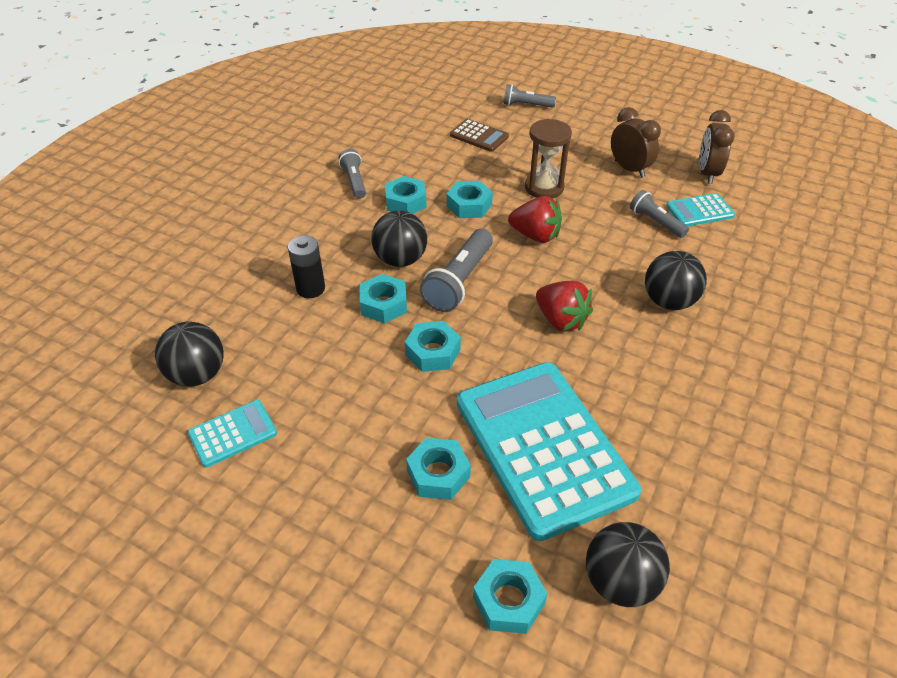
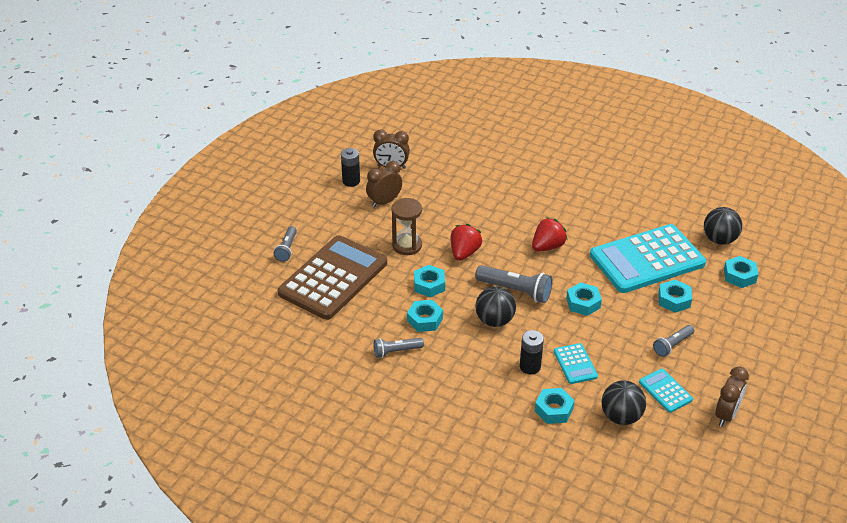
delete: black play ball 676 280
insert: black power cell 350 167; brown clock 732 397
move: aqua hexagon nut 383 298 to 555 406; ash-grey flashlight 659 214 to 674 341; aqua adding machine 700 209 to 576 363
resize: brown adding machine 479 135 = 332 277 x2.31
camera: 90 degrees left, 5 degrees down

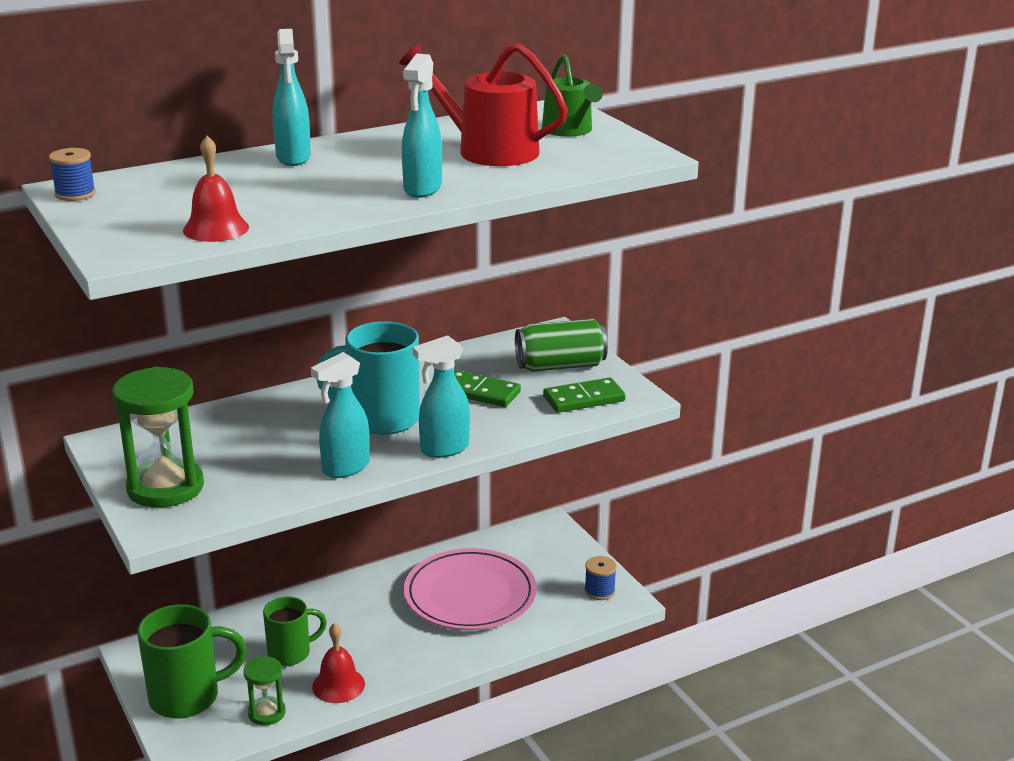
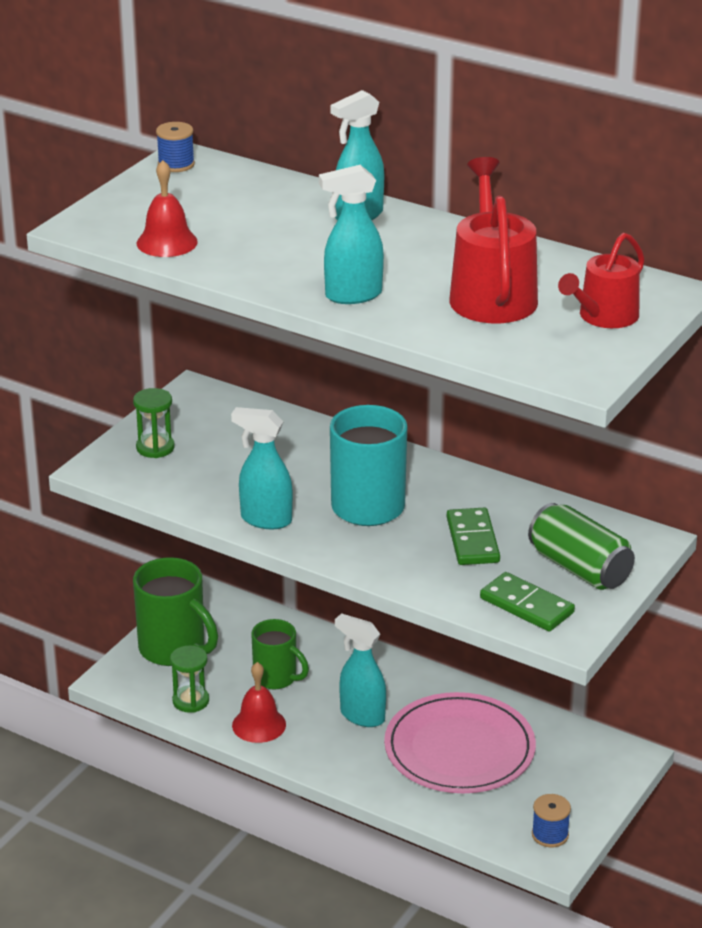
move: aqua spray bottle 441 396 to 360 670
recolor: green watering pot 572 96 to red watering pot 601 280
resize: green sand timer 158 437 = 154 423 x0.53
camera: 60 degrees right, 5 degrees up

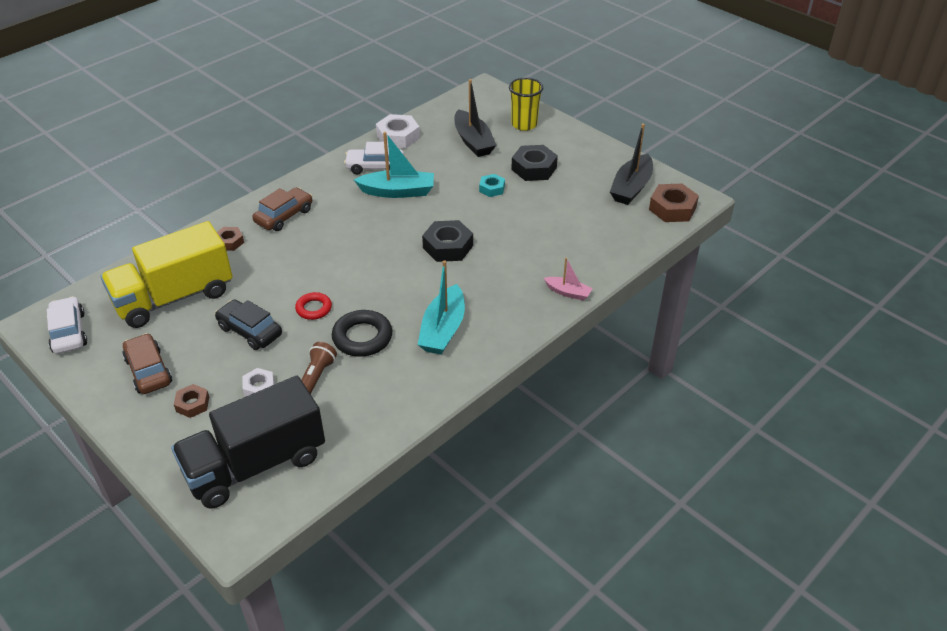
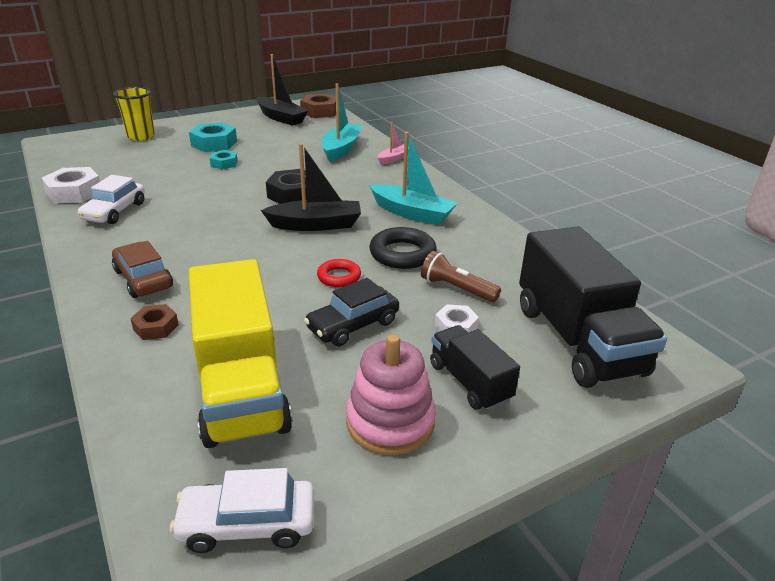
move: aqua sailboat 394 165 to 342 122; black sailboat 475 118 to 311 187
replace: brown automobile 147 363 to rosy stacking rings 391 394; brown hexagon nut 191 401 to black lorry 475 367
recolor: black hexagon nut 534 163 to aqua hexagon nut 213 137
camera: 75 degrees left, 10 degrees down

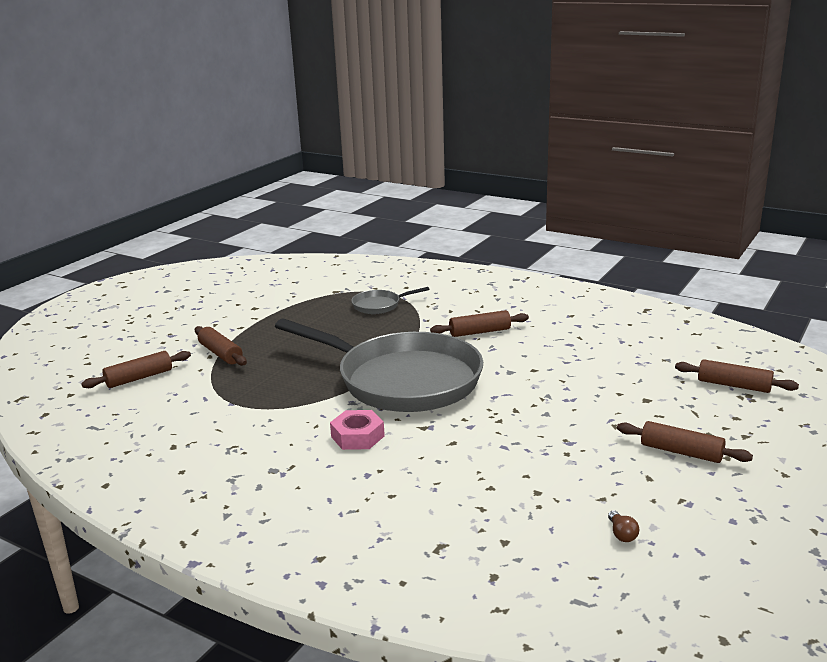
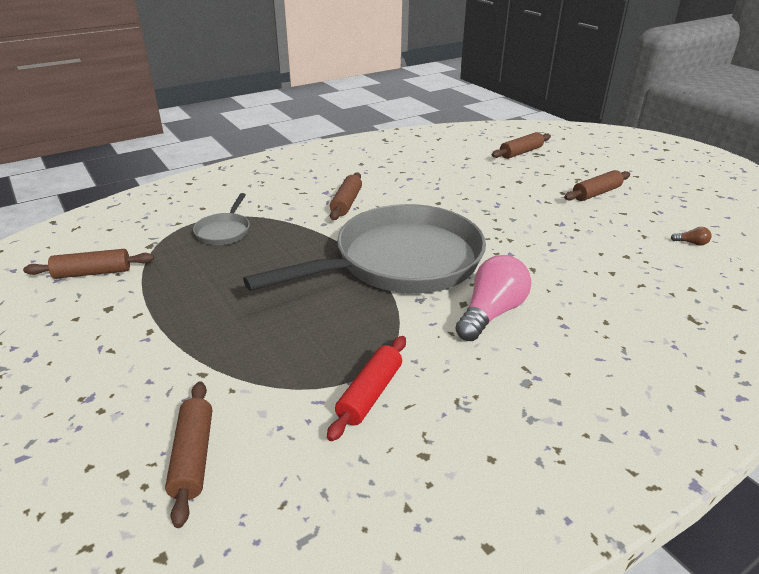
insert: red dough roller 366 388
move: brown dough roller 221 346 to 88 264
replace: rosy hexagon nut 357 430 to rosy bulb 493 298
camera: 65 degrees left, 10 degrees up

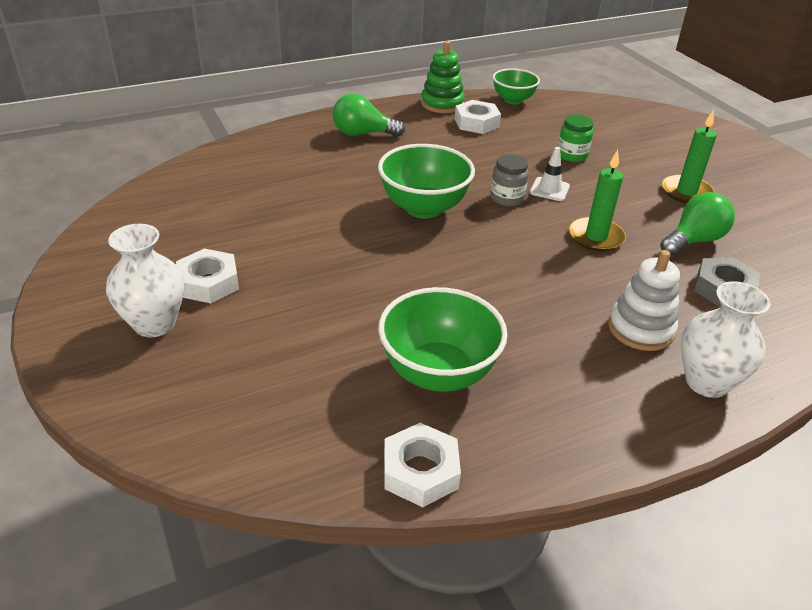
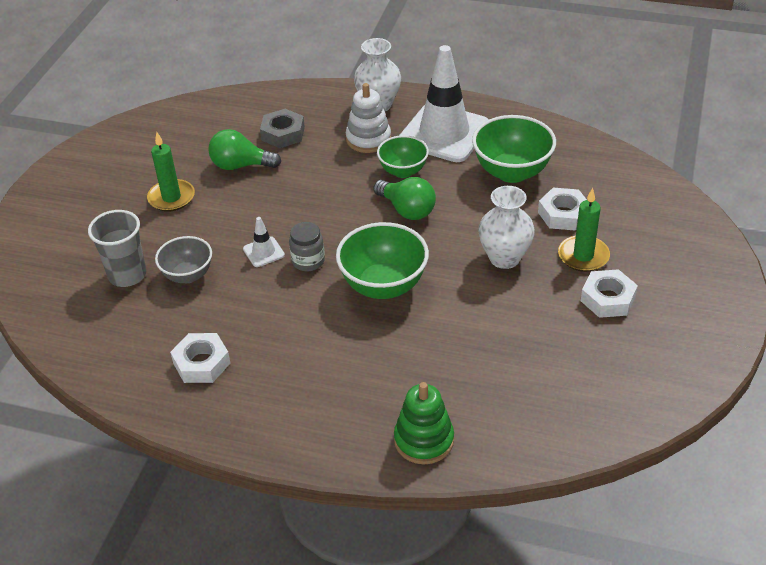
insert: ash-grey tumbler 117 248; white road cone 444 103
move: white tall vase 145 280 to 506 227; green bulb 369 115 to 404 198; white hexagon nut 422 465 to 562 209; green stacking rings 443 77 to 424 423; green deep dish 516 86 to 403 156; green wax candle 597 201 to 584 230
replace: green jar 575 138 to ash-grey deep dish 183 259
camera: 135 degrees left, 5 degrees up

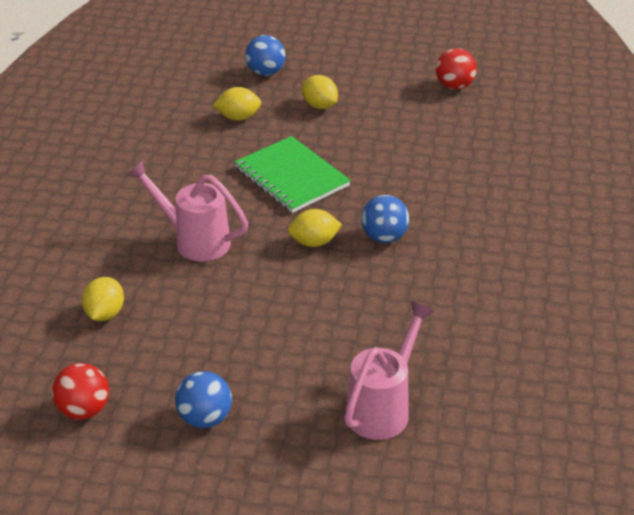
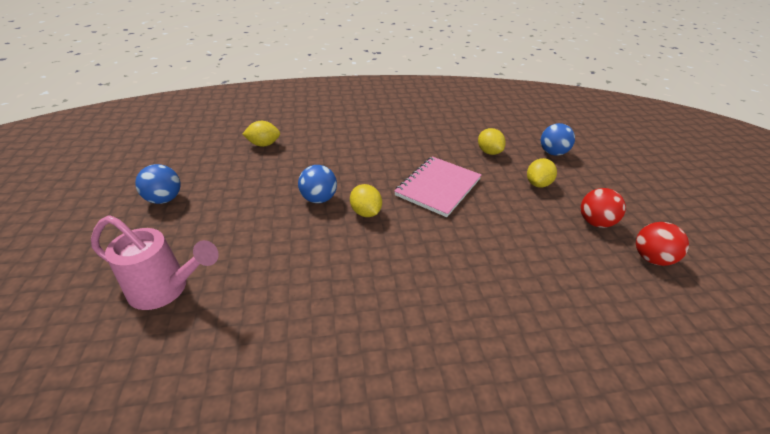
delete: rosy watering pot 187 210
move: red play ball 80 391 to 603 208; cobalt play ball 385 219 to 317 184
recolor: green exercise book 292 174 to rosy exercise book 438 186
camera: 70 degrees right, 0 degrees up

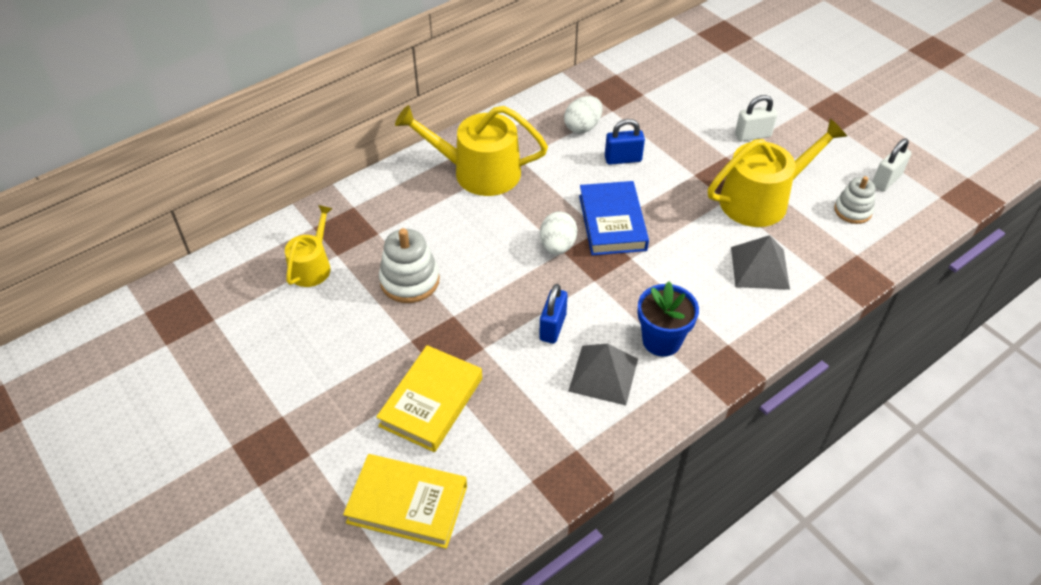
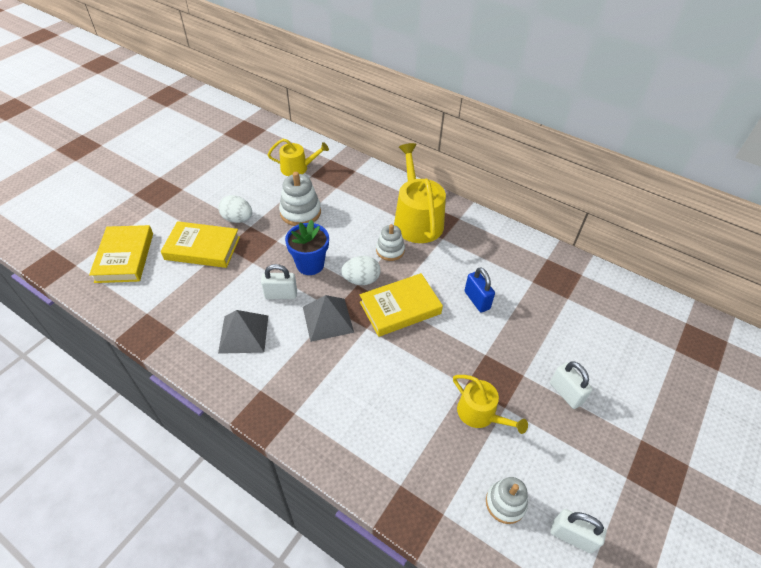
insert: white stacking rings 390 242
move: white toy egg 583 114 to 235 209; cobalt potted plant 668 319 to 307 247; ash-grey pyramid shape 760 262 to 328 318
recolor: cobalt lock 553 314 to white lock 279 281; cobalt book 614 218 to bright yellow book 401 305
resize: bright yellow watering pot 777 172 = 490 404 x0.58
camera: 70 degrees right, 0 degrees up

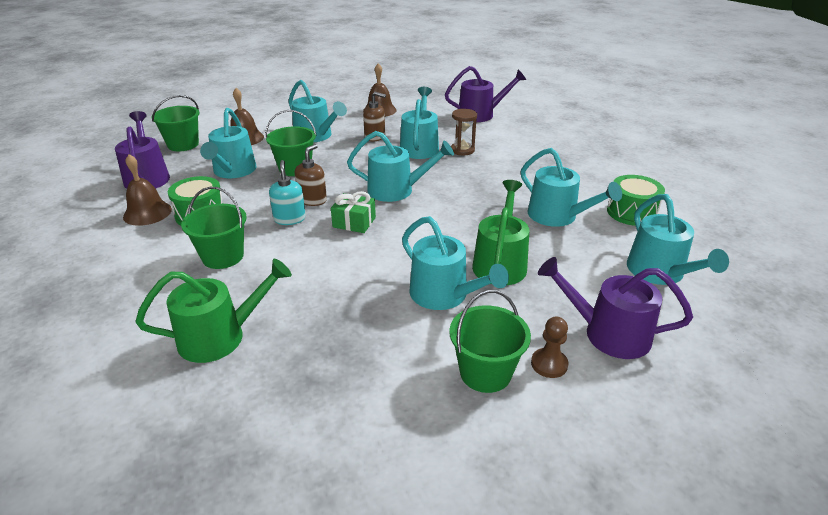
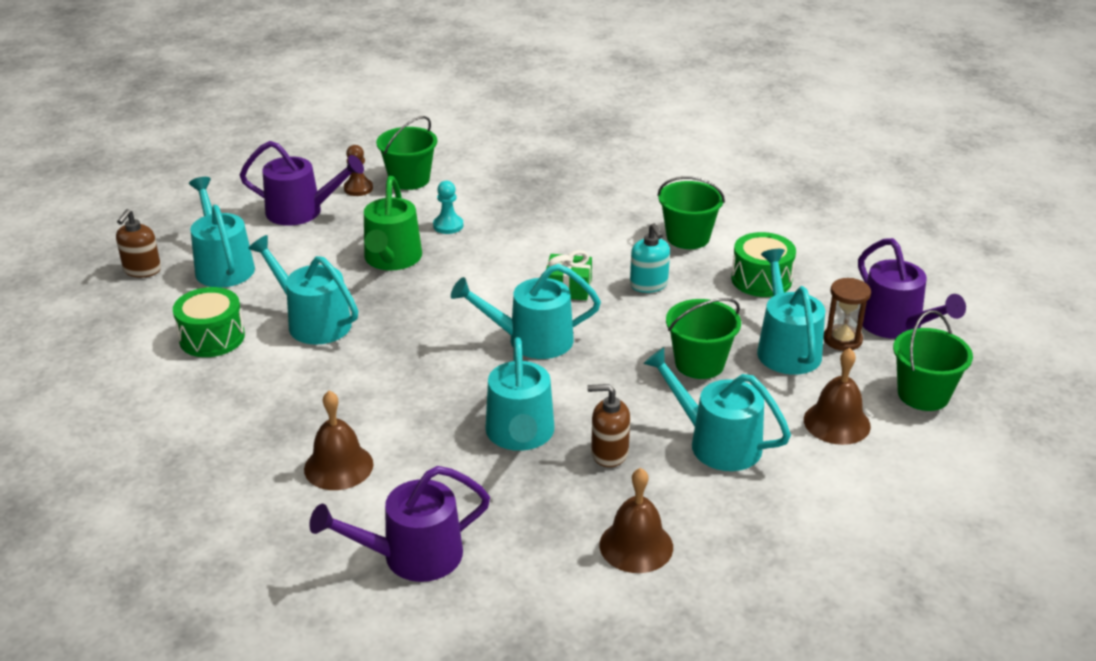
delete: green watering pot 214 311
move: brown school bell 147 190 to 339 440; brown soap dispenser 311 175 to 138 243; brown sand timer 464 132 to 847 314
replace: aqua watering pot 455 263 to aqua game pawn 448 207
camera: 170 degrees right, 0 degrees up

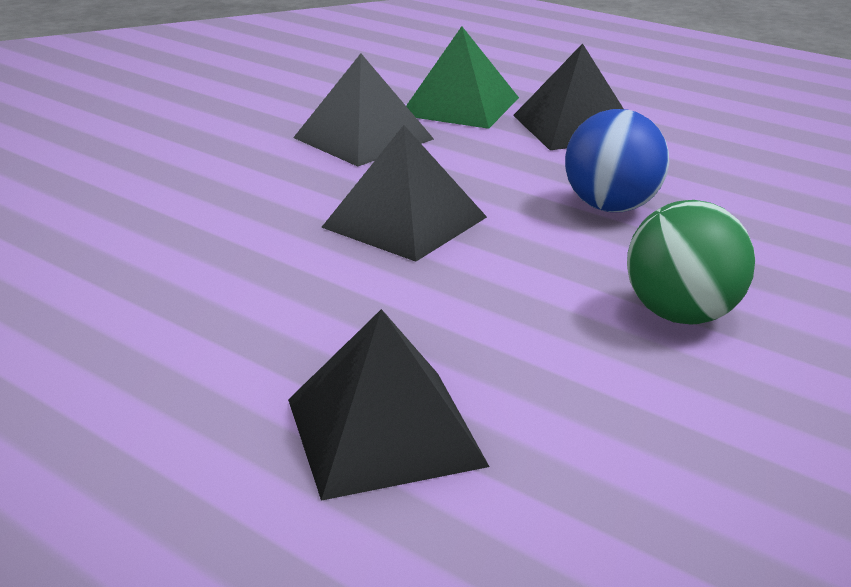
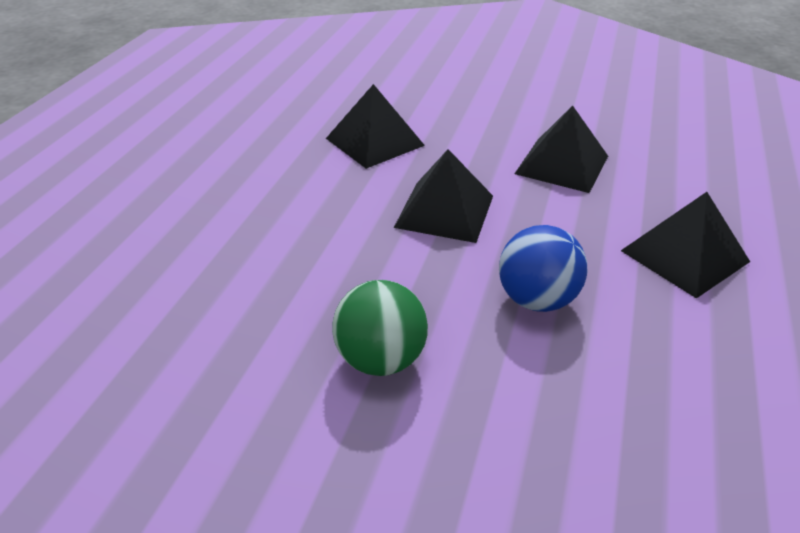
delete: green pyramid shape 462 77
move: black pyramid shape 389 405 to 375 126
camera: 70 degrees right, 10 degrees up

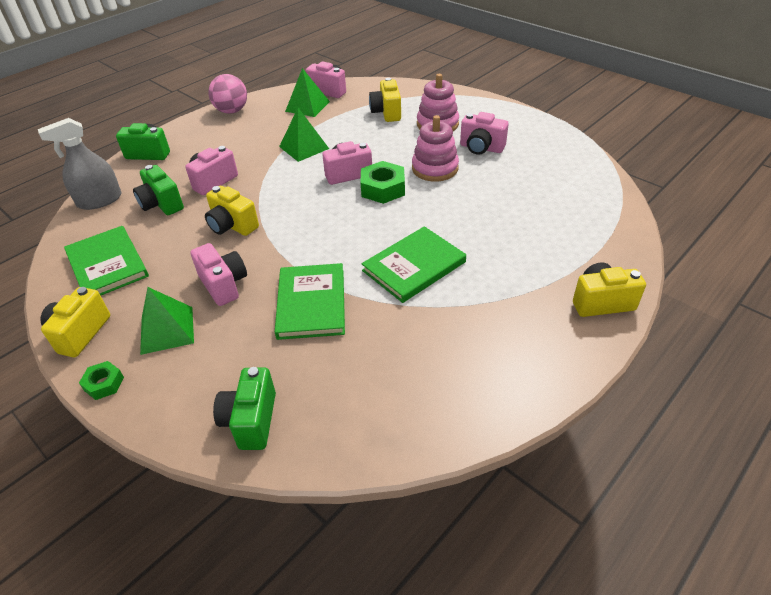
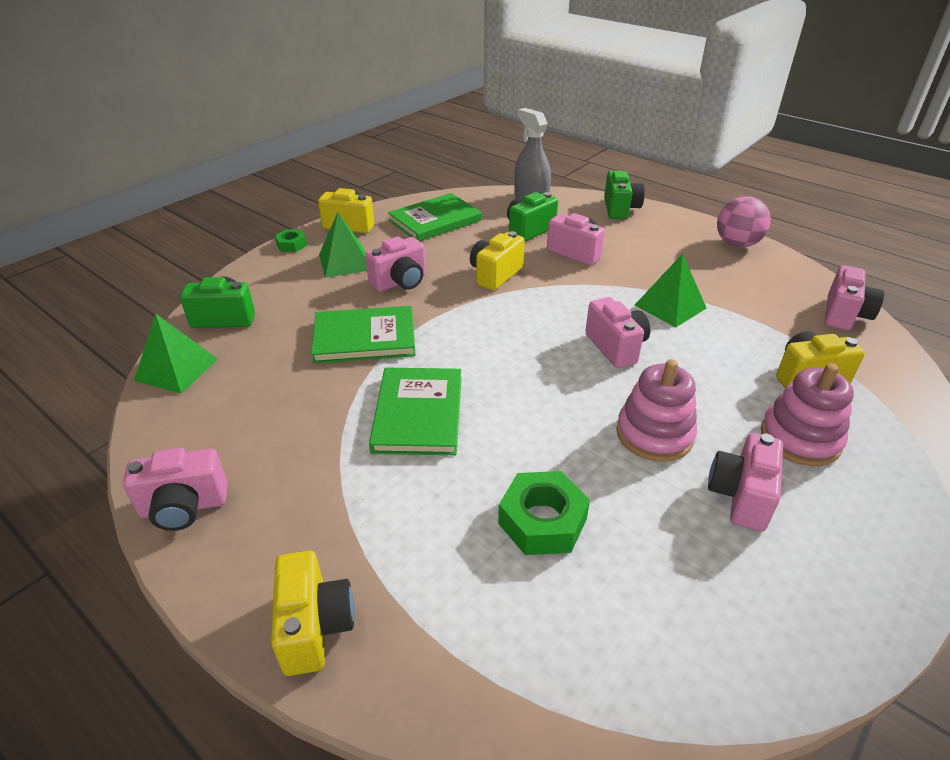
insert: rosy camera 175 489
move: green pyramid shape 307 92 to 176 354; green hexagon nut 382 182 to 544 513
rotate: green book 413 264 = 415 411 45 degrees clockwise
camera: 85 degrees right, 5 degrees down

